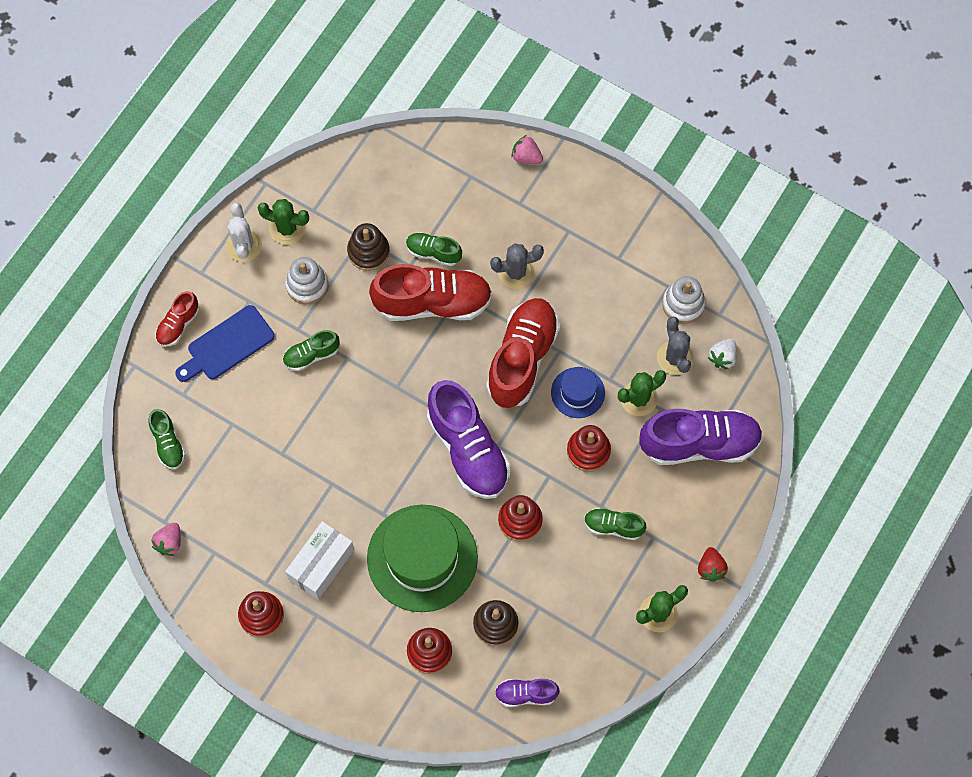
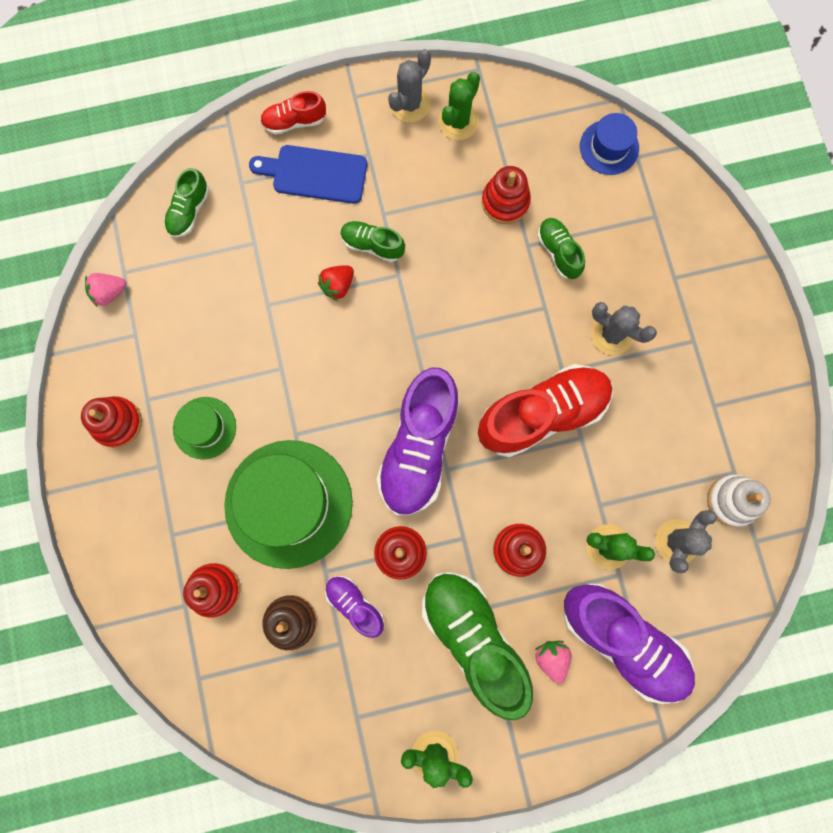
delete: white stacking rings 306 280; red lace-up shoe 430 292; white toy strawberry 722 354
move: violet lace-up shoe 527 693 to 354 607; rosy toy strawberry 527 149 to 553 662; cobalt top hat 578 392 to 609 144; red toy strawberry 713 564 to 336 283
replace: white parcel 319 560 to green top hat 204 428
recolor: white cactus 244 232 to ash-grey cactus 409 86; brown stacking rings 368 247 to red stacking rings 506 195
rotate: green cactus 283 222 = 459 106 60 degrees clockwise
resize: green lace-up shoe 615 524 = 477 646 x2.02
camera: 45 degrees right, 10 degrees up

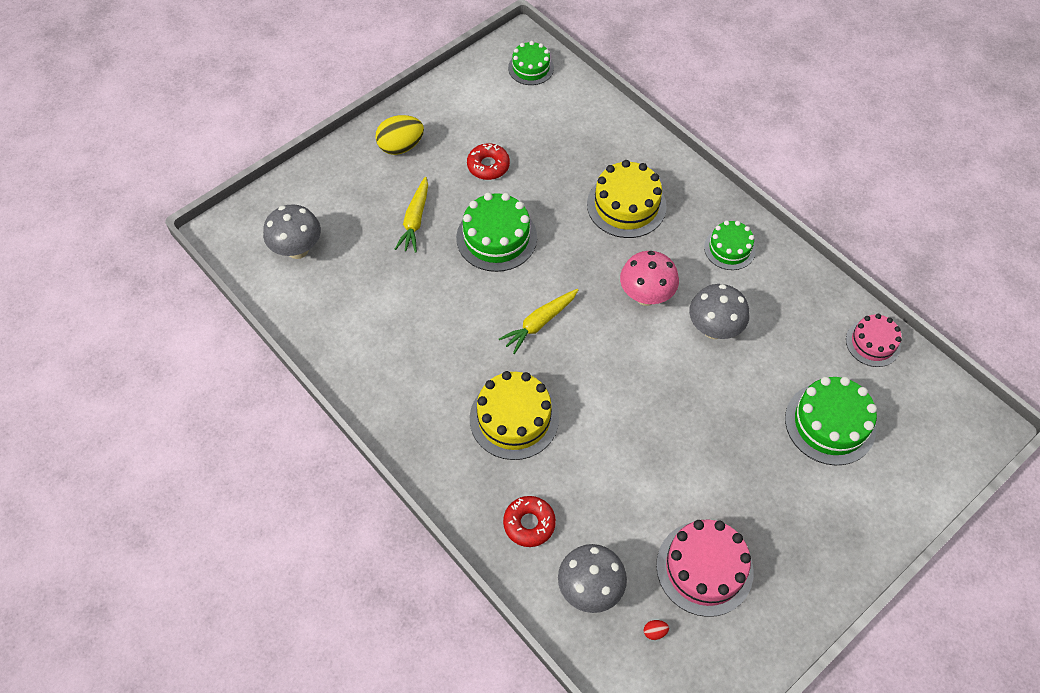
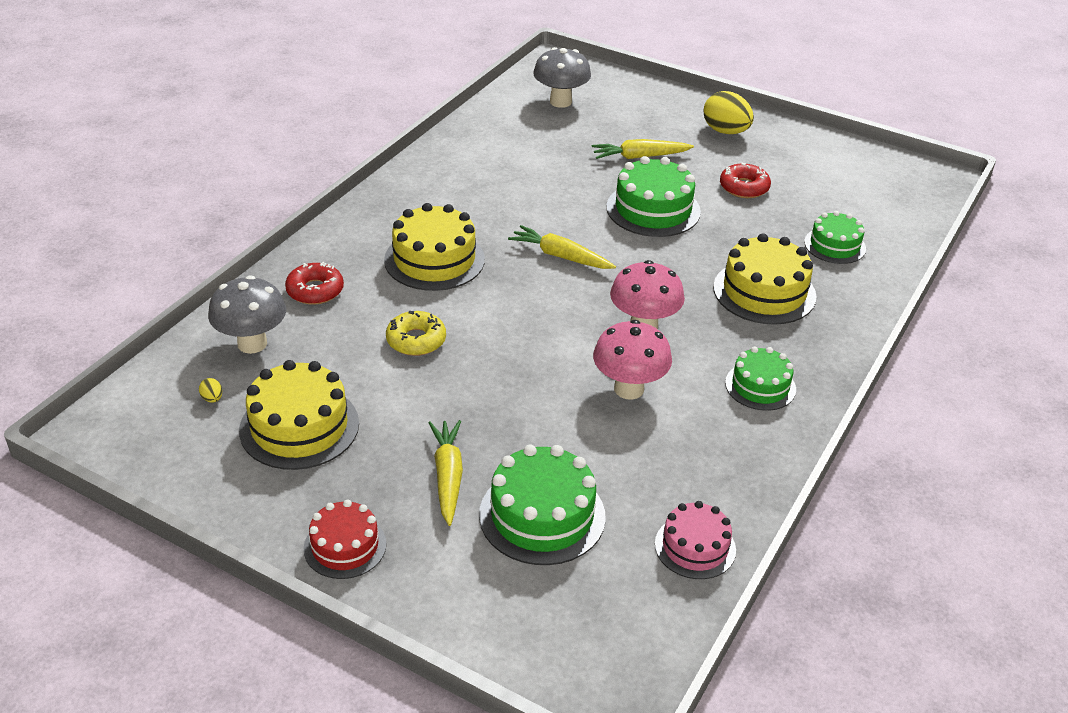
insert: red cake 345 539; bright yellow donut 416 333; bright yellow toy carrot 445 473
move: green cake 531 63 to 835 237
recolor: red toy egg 656 630 to bright yellow toy egg 210 390; rosy cake 705 568 to bright yellow cake 299 415; ash-grey mushroom 719 311 to rosy mushroom 632 360
camera: 70 degrees right, 20 degrees down

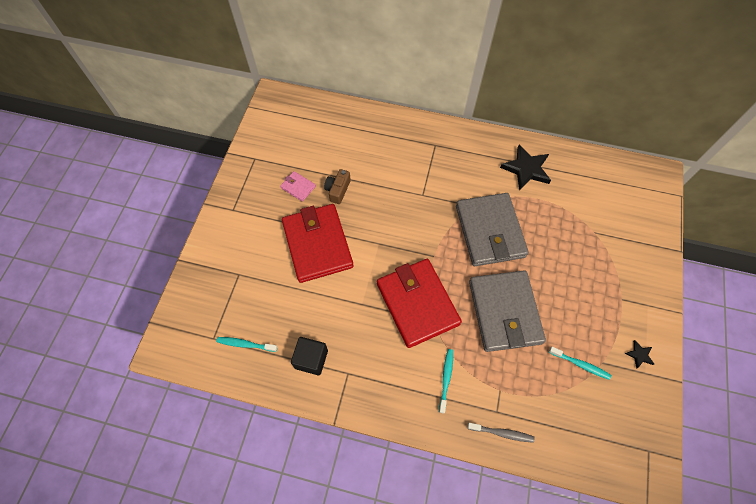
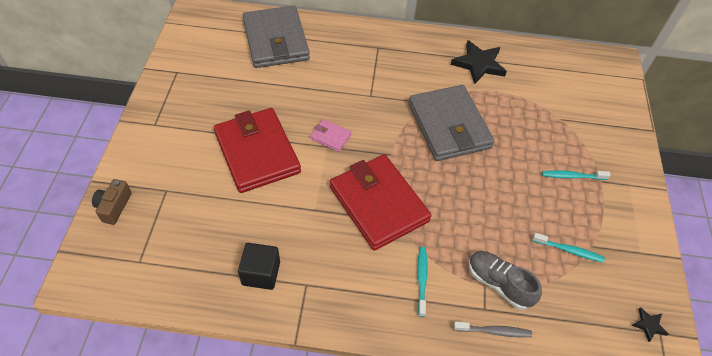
insert: ash-grey lace-up shoe 505 280
move: aqua toothbrush 247 344 to 576 175; rosy wallet 298 186 to 331 135; brown camera 337 186 to 111 202; ash-grey wallet 507 311 to 276 37; black star shape 639 354 to 650 324
camera: 10 degrees left, 10 degrees down

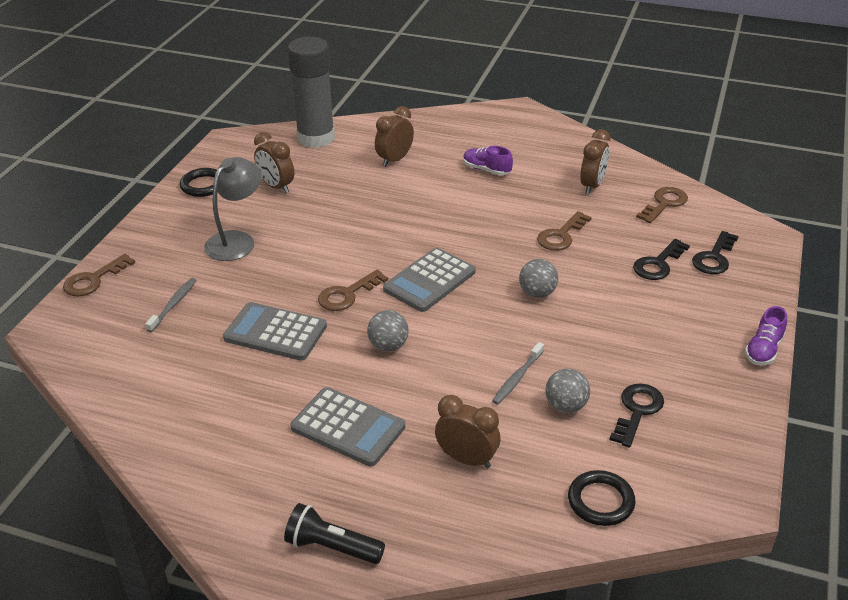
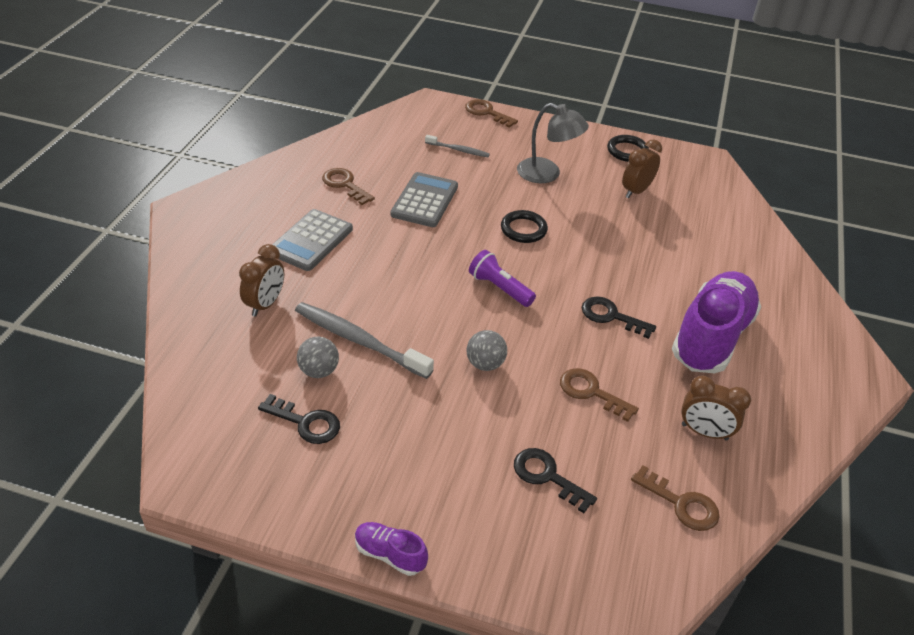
delete: black flashlight 334 533; ash-grey stick of glue 311 92; ash-grey play ball 388 330; brown clock 394 136
move: brown door key 353 290 to 348 186; black torus 601 498 to 524 226; black door key 715 252 to 619 317
replace: ash-grey adding machine 429 280 to violet flashlight 502 278
resize: violet lace-up shoe 488 160 = 716 322 x2.27; ash-grey toothbrush 518 373 = 364 340 x1.88
camera: 85 degrees right, 5 degrees up

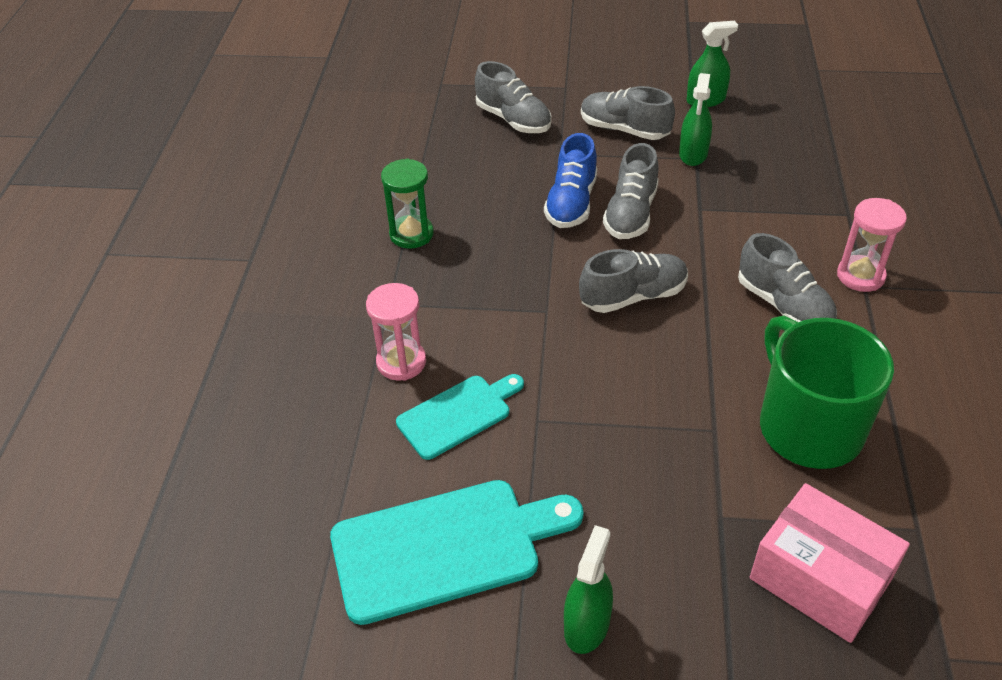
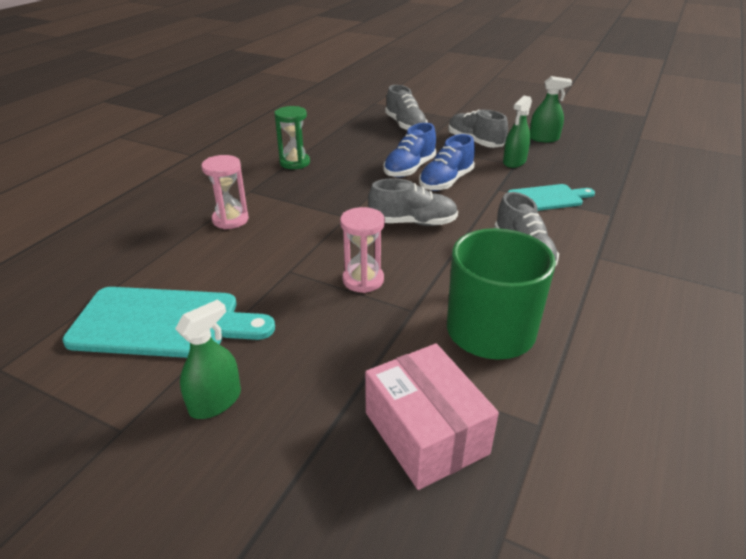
move: aqua bread board 460 417 to 551 197; rosy sand timer 872 245 to 362 250
recolor: ash-grey lace-up shoe 631 191 to cobalt lace-up shoe 447 162
camera: 20 degrees right, 10 degrees down

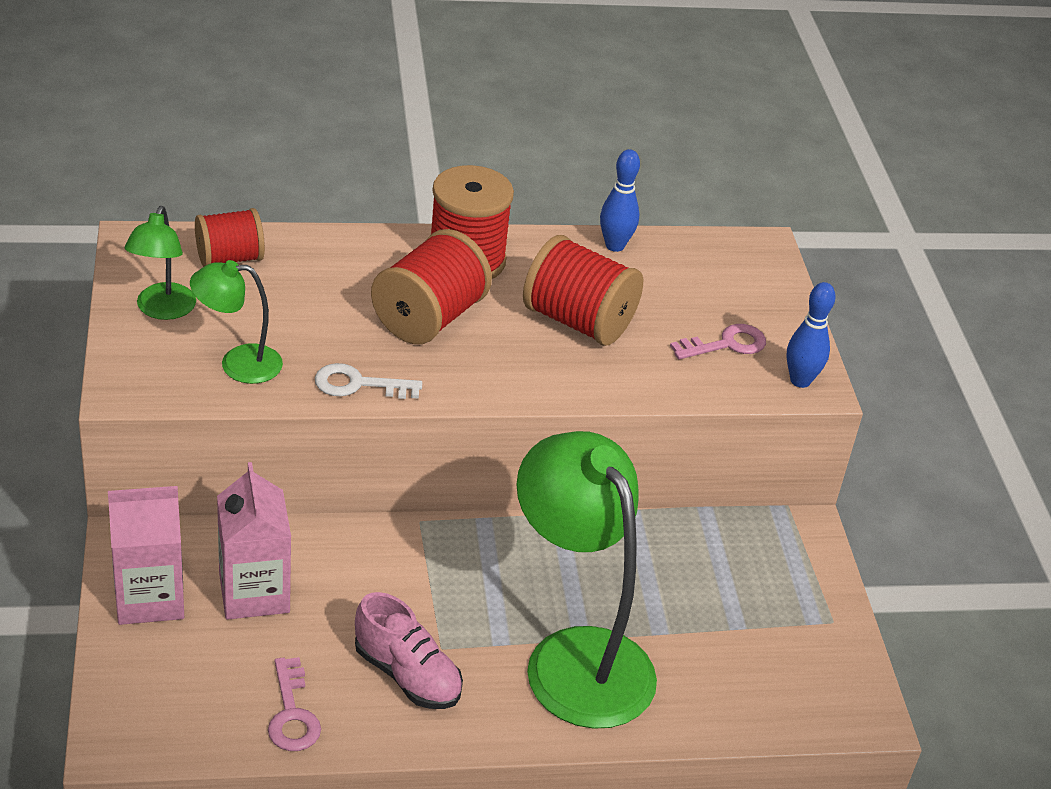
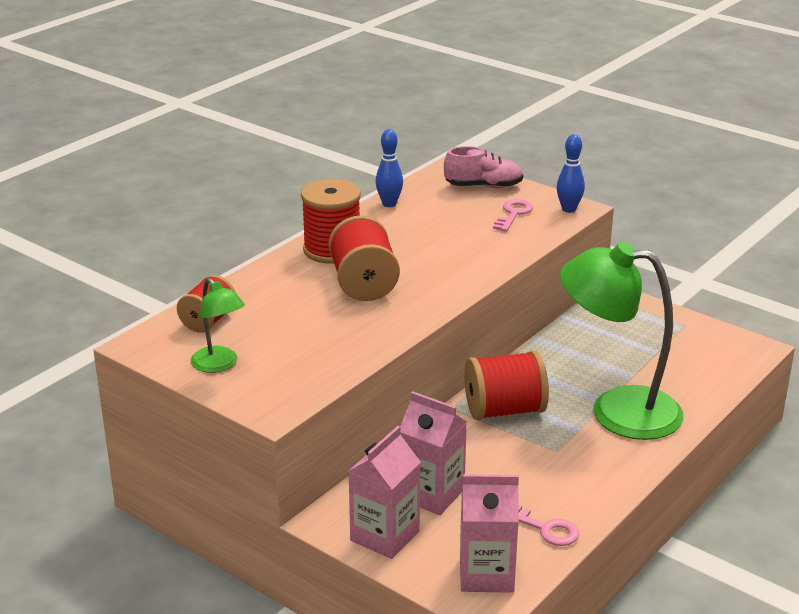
delete: green desk lamp 236 322; white door key 368 381
insert: rosy juice carton 489 533
move: rosy lace-up shoe 409 650 to 483 167; red reel of thread 583 290 to 506 385
camera: 40 degrees left, 10 degrees down

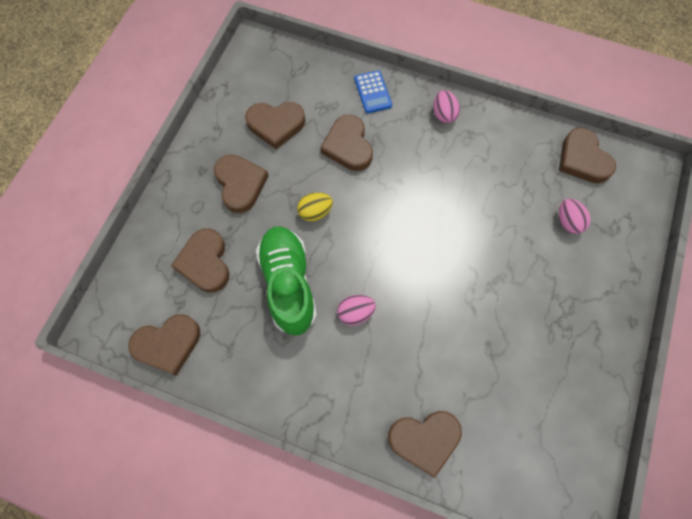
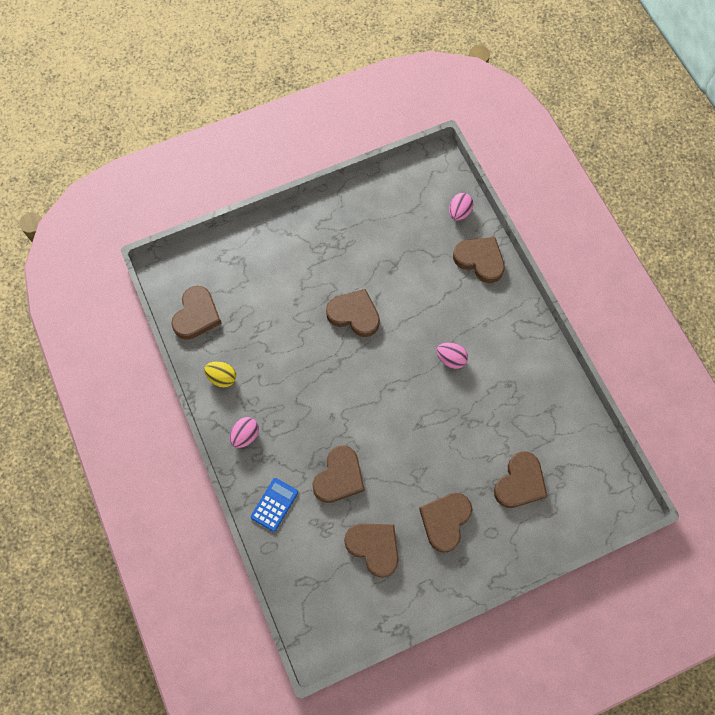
delete: green lace-up shoe 286 281
move: brown love heart 164 345 to 353 313; bright yellow toy egg 315 207 to 220 374; rosy toy egg 575 216 to 461 207
camera: 135 degrees left, 0 degrees up

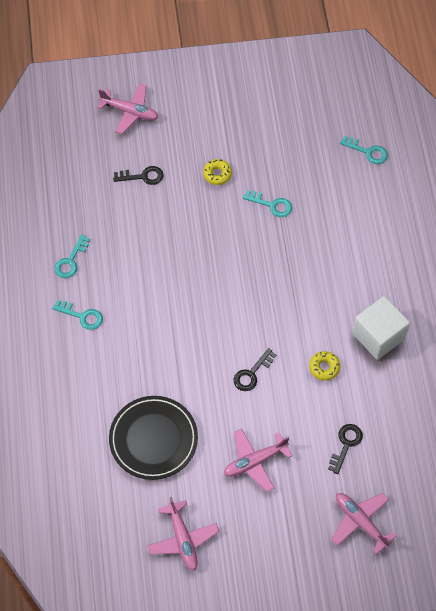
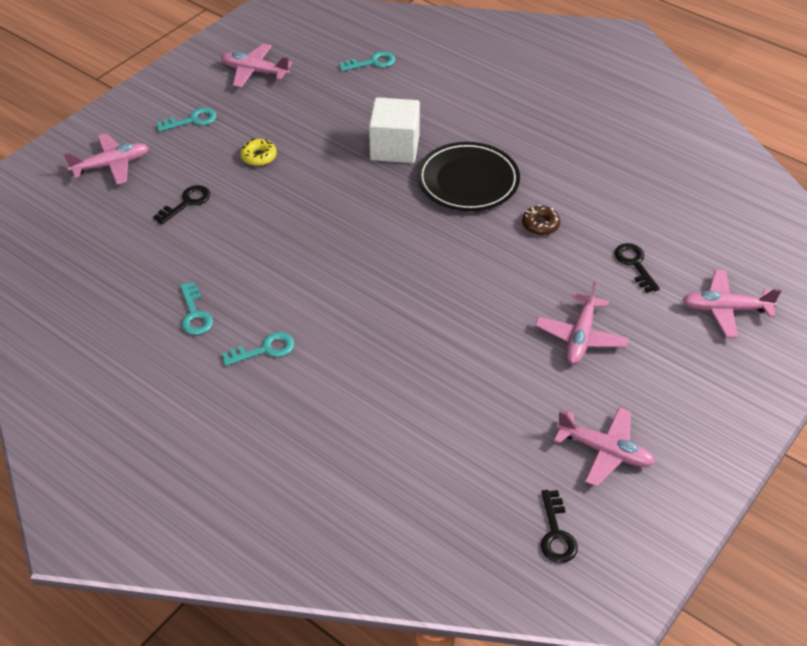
insert: rosy toy plane 256 66
move: black plate 153 438 to 468 176; black door key 255 369 to 559 526; aqua door key 267 203 to 186 120; white block 381 328 to 394 130
recolor: bright yellow donut 324 365 to brown donut 541 219
camera: 45 degrees left, 15 degrees down

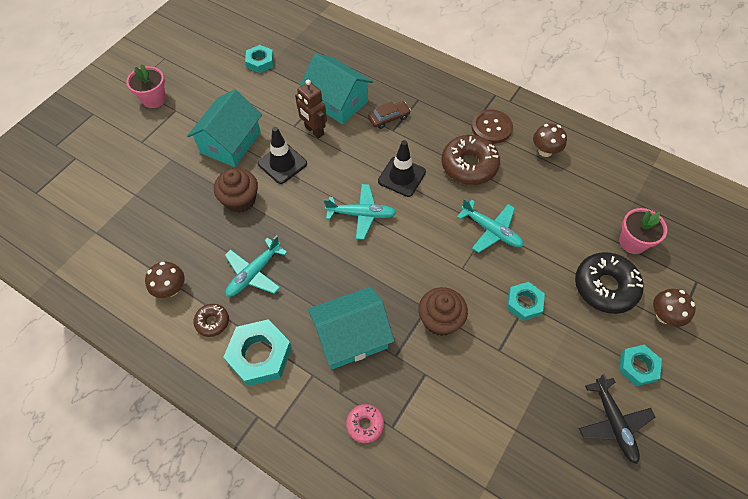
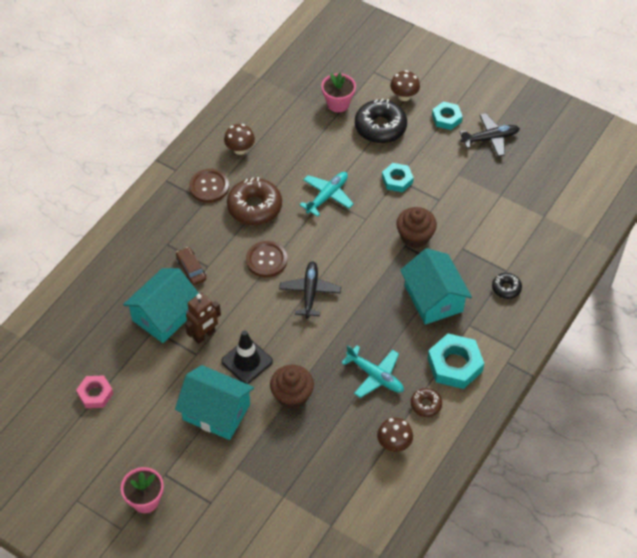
replace: black road cone 402 168 to brown button 266 259
recolor: aqua hexagon nut 259 59 to rosy hexagon nut 95 391; aqua toy plane 360 212 to black toy plane 310 289; rosy donut 365 423 to black donut 507 286
camera: 90 degrees left, 5 degrees down

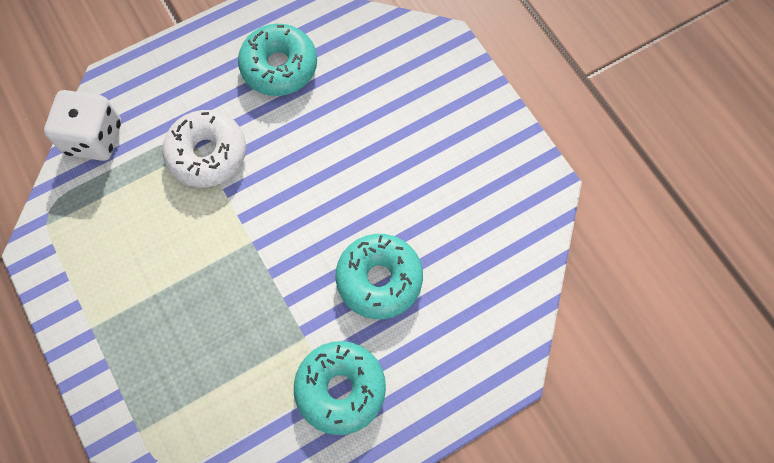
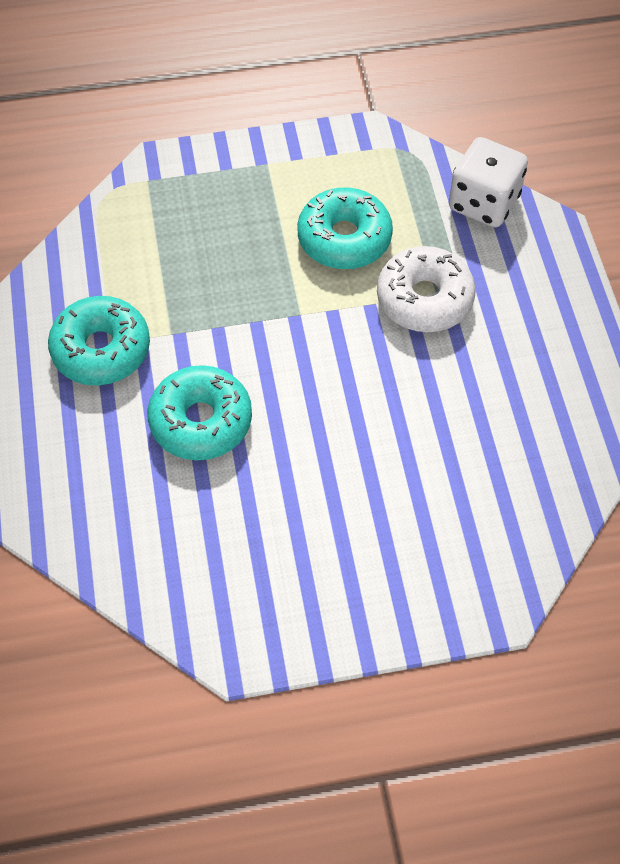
move: aqua donut 277 60 to 345 228
camera: 110 degrees right, 10 degrees down

